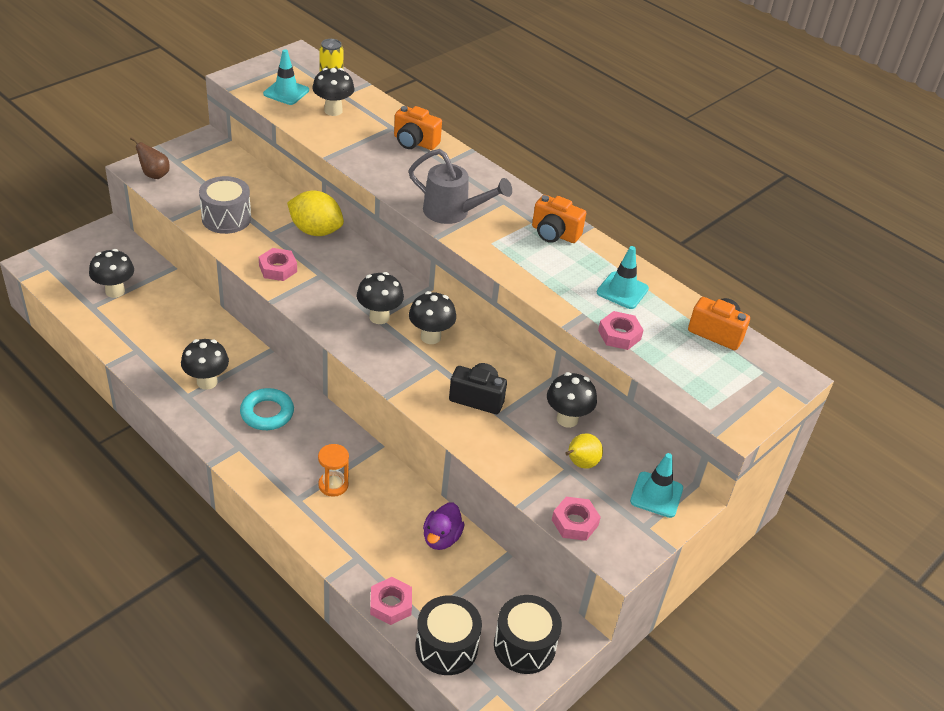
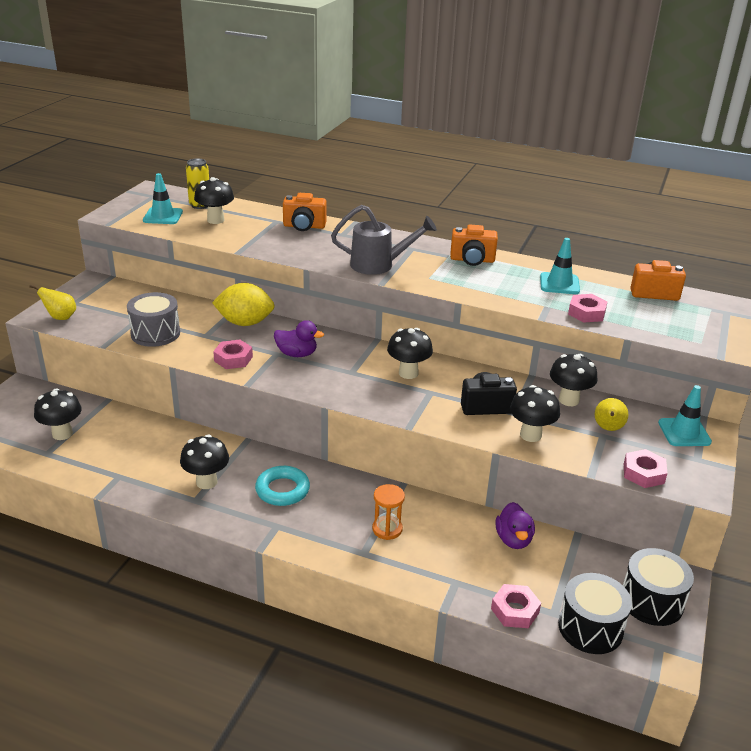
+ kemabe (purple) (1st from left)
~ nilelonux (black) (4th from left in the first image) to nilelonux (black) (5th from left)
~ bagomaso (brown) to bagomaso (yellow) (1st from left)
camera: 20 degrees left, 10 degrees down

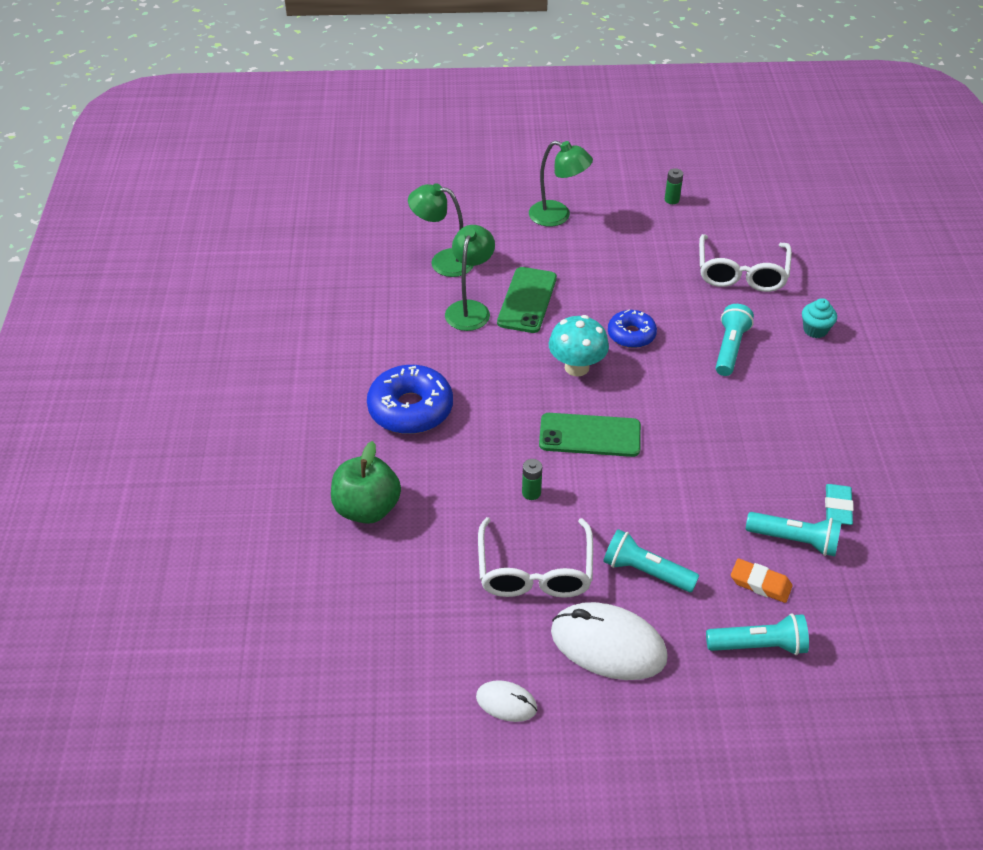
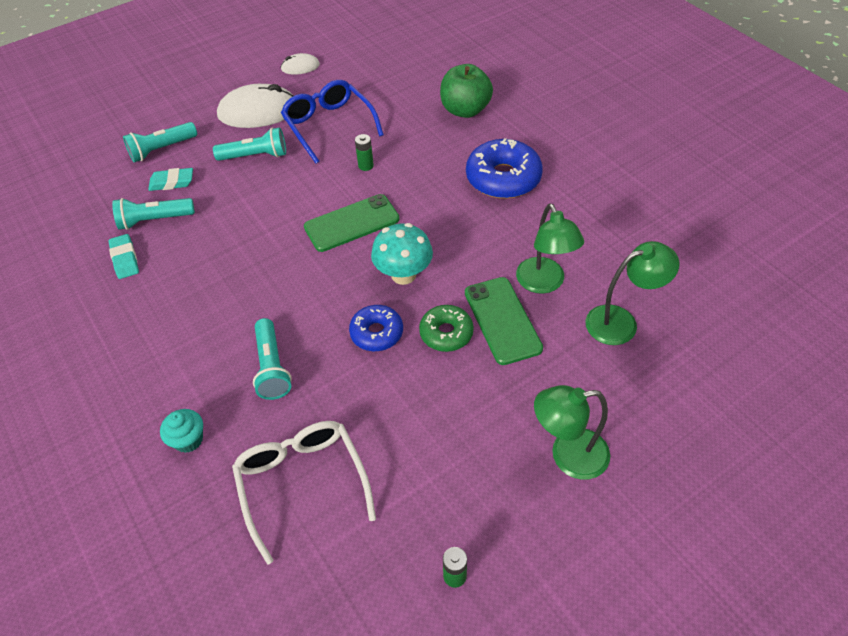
+ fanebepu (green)
~ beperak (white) (1st from left) to beperak (blue)
~ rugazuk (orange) to rugazuk (turquoise) (2nd from left)
camera: 150 degrees right, 5 degrees up

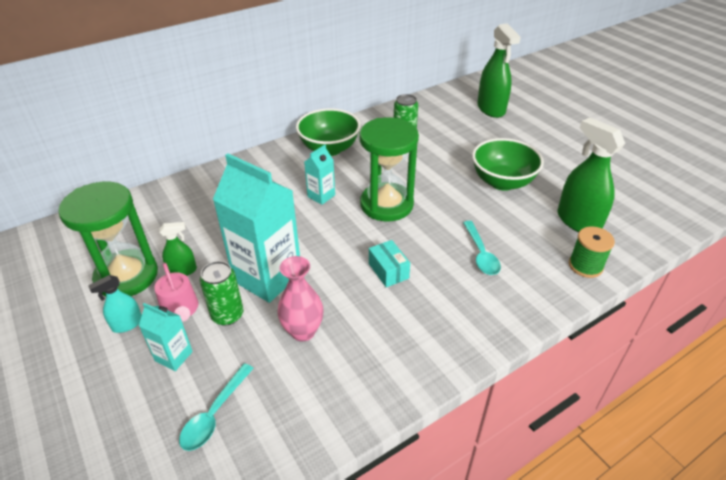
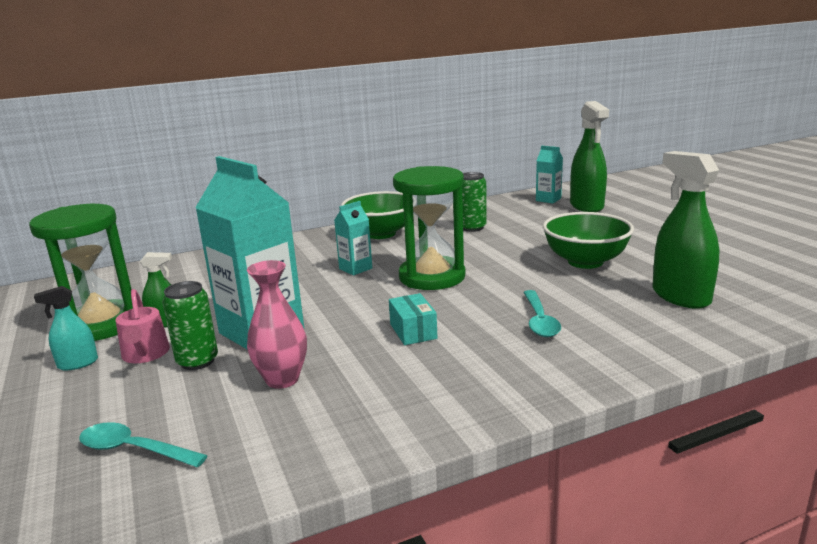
- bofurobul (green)
~ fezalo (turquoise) (1st from left in the first image) to fezalo (turquoise) (3rd from left)
~ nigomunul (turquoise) (1st from left) 75 degrees clockwise
camera: 10 degrees right, 20 degrees down

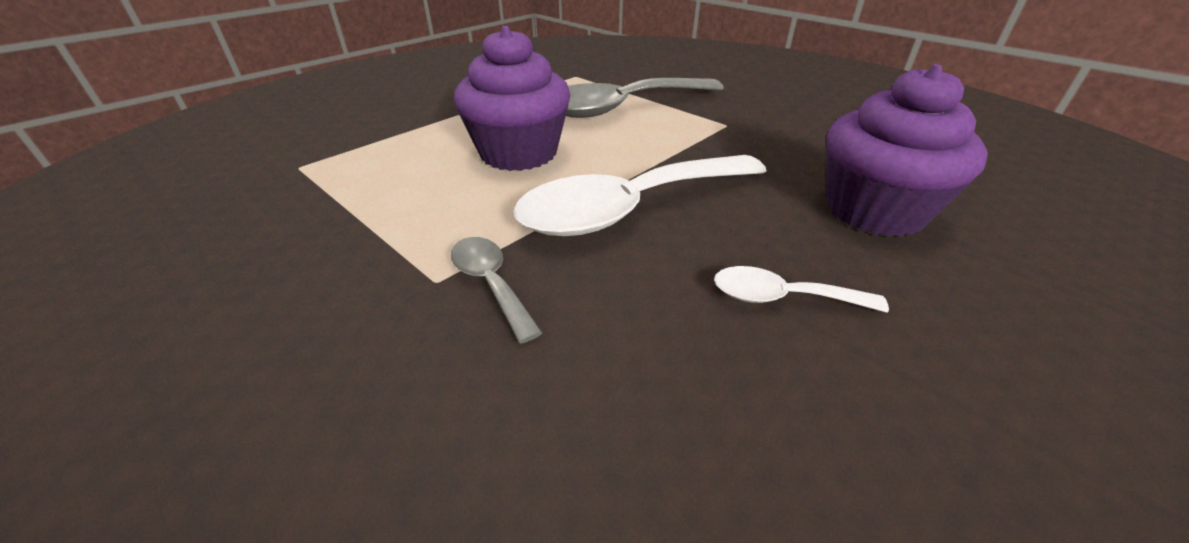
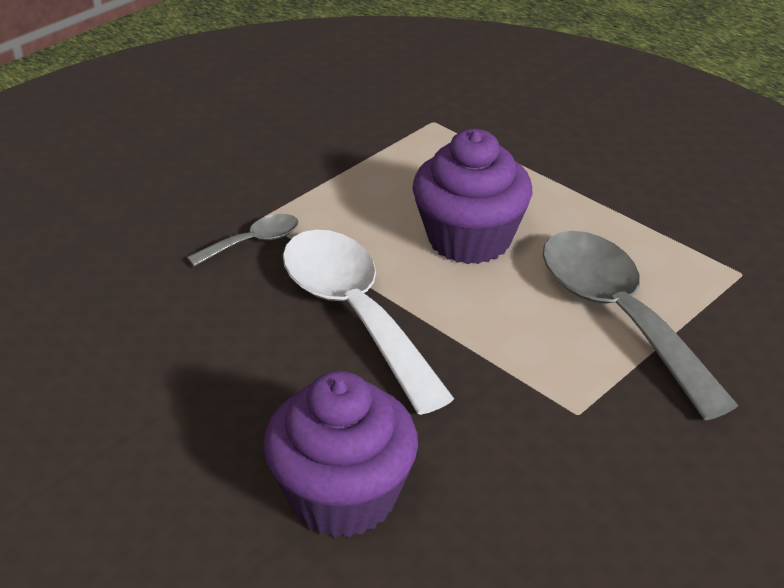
- nigomunul (white) (2nd from left)
camera: 90 degrees right, 0 degrees up

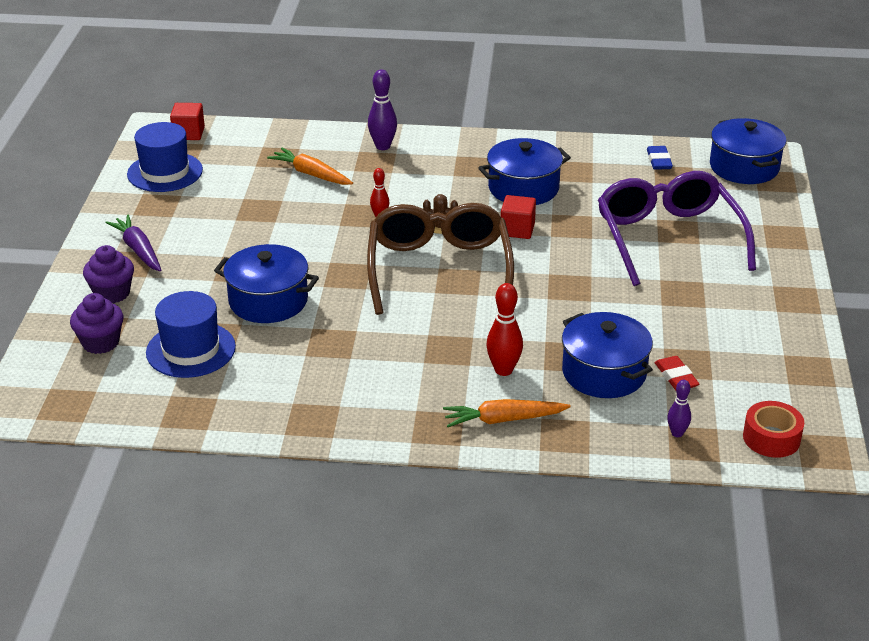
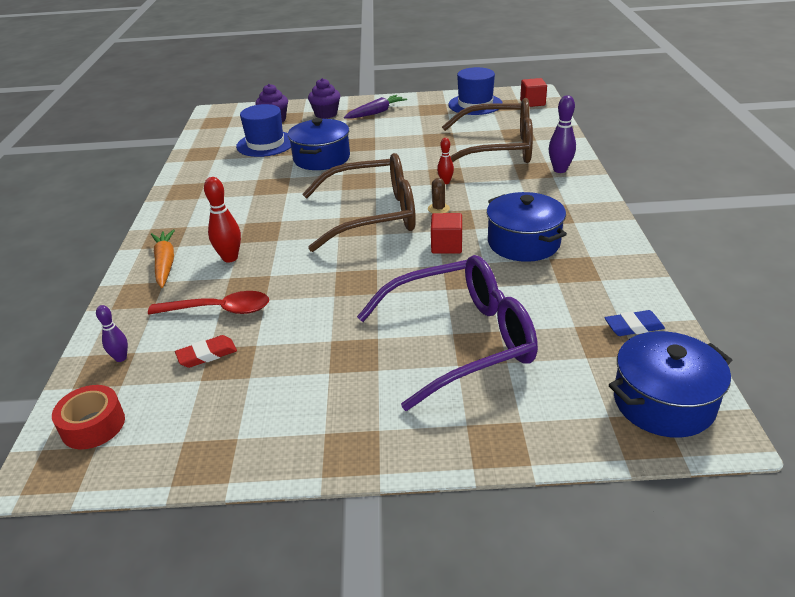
~ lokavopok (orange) (1st from left) to beperak (brown) (2nd from left)
~ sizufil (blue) (3rd from left) to nigomunul (red)
camera: 85 degrees right, 0 degrees up

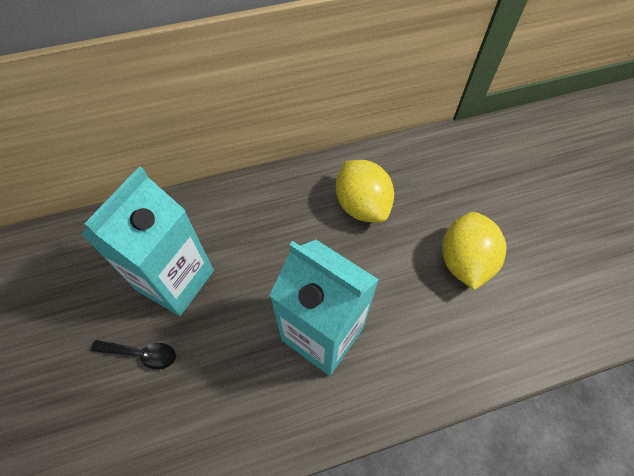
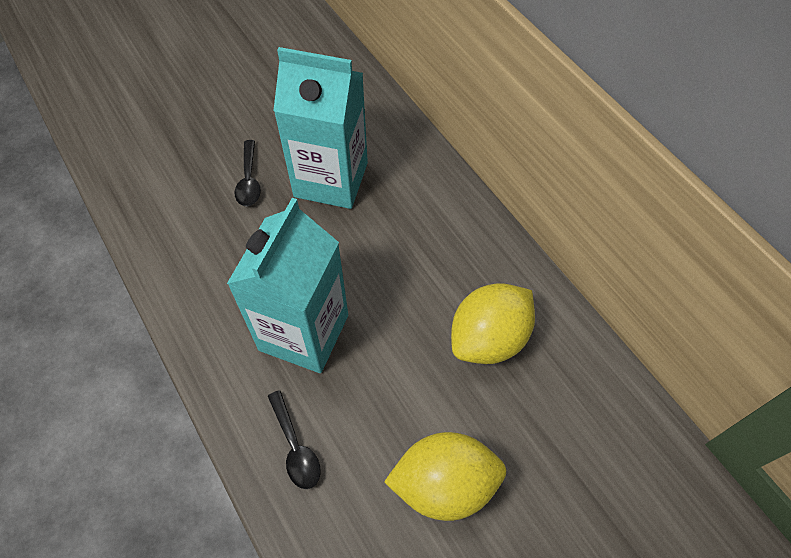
+ nigomunul (black) (2nd from left)
camera: 75 degrees right, 0 degrees up

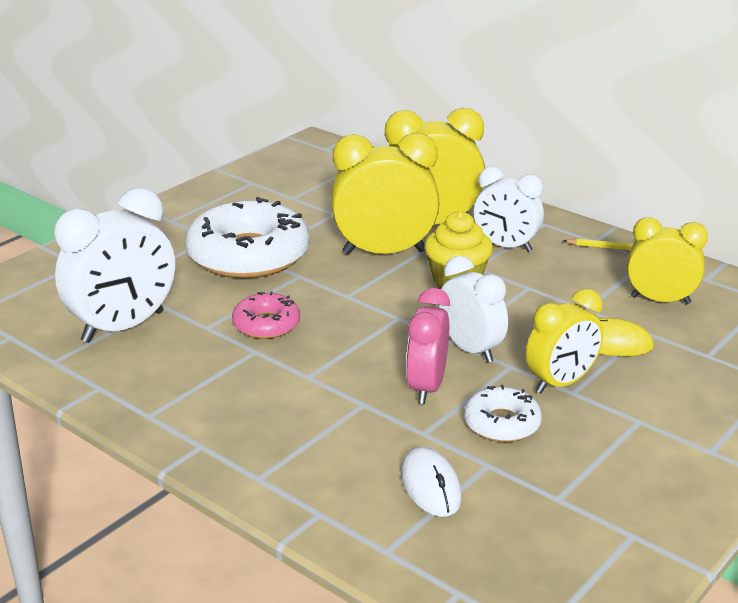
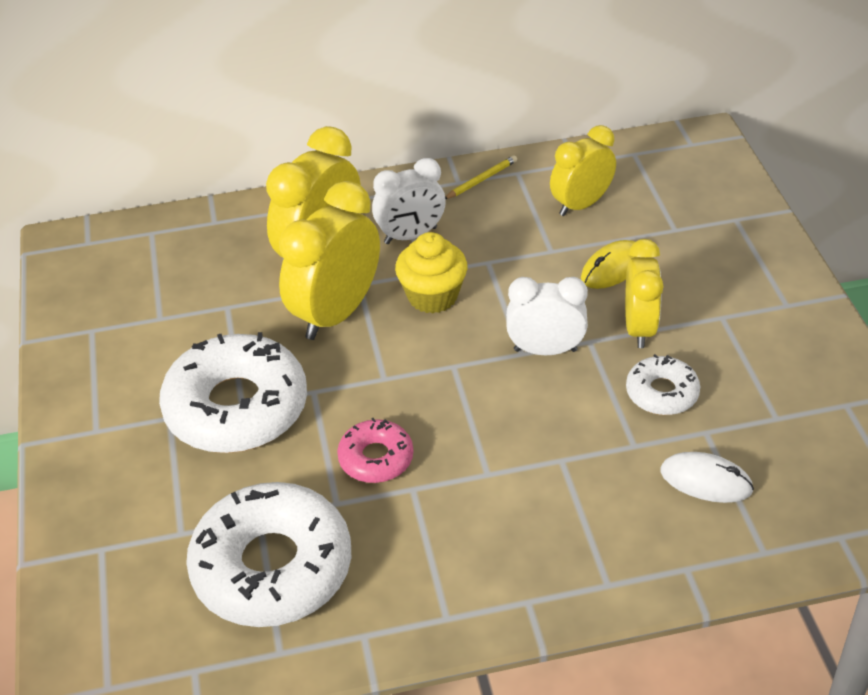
- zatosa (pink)
~ zatosa (white) (1st from left) to fanebepu (white) (2nd from left)
camera: 50 degrees left, 15 degrees up

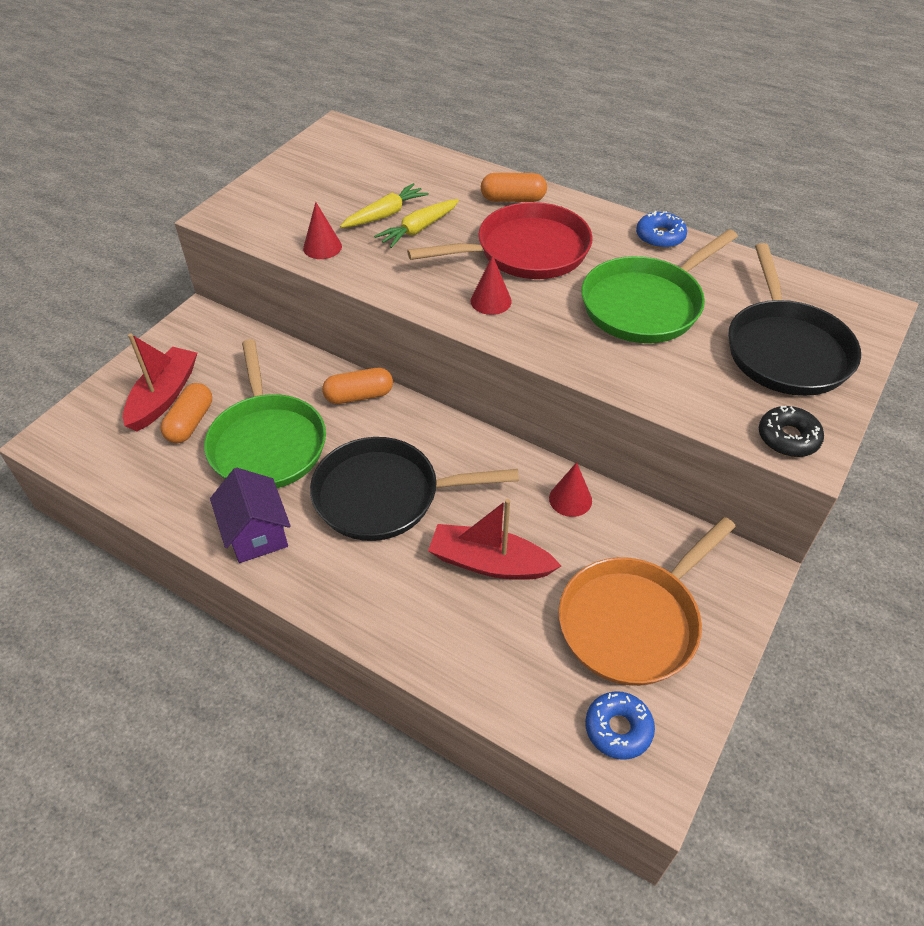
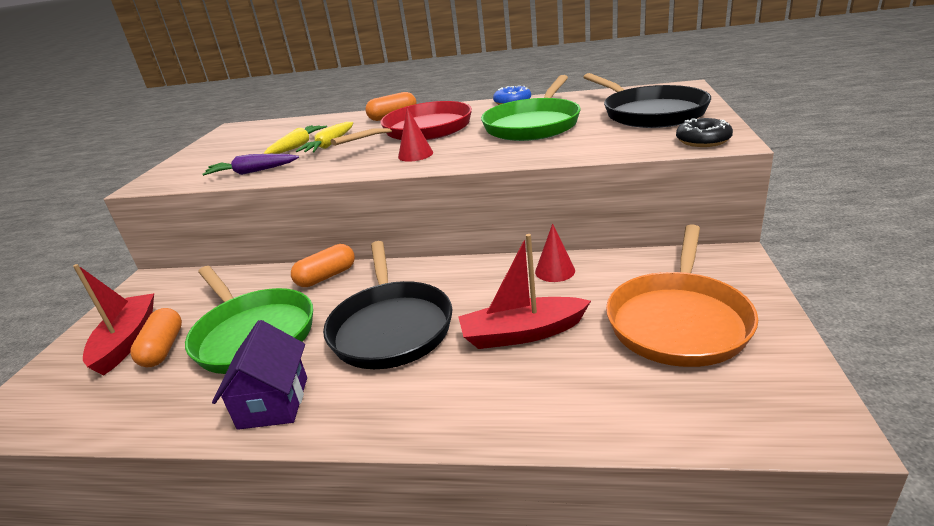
- fanebepu (blue) (1st from left)
~ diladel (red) (1st from left) to lokavopok (purple)
~ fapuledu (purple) 45 degrees clockwise
~ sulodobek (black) (1st from left) 75 degrees counterclockwise
camera: 20 degrees left, 20 degrees down

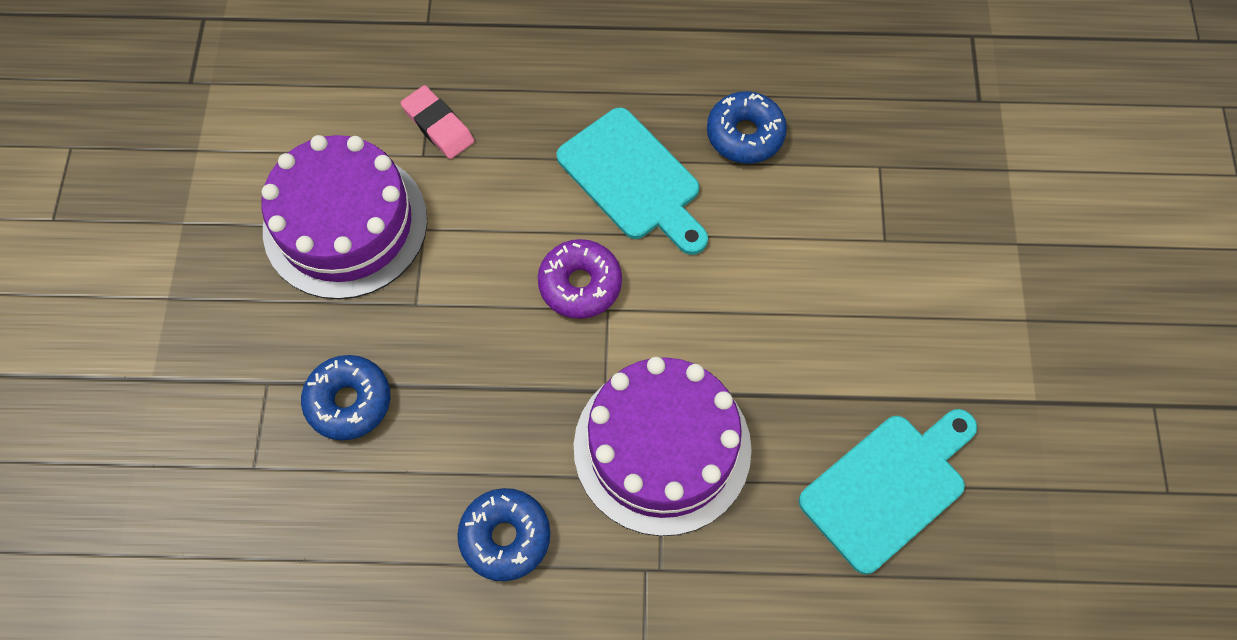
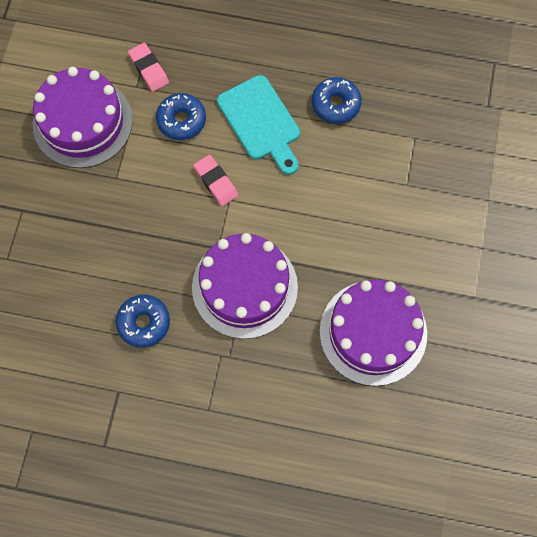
~ fanebepu (blue) (1st from left in the first image) to fanebepu (blue) (2nd from left)
~ fanebepu (purple) to rugazuk (pink) (2nd from left)
~ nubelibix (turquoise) (2nd from left) to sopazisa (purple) (3rd from left)
camera: 10 degrees right, 5 degrees up

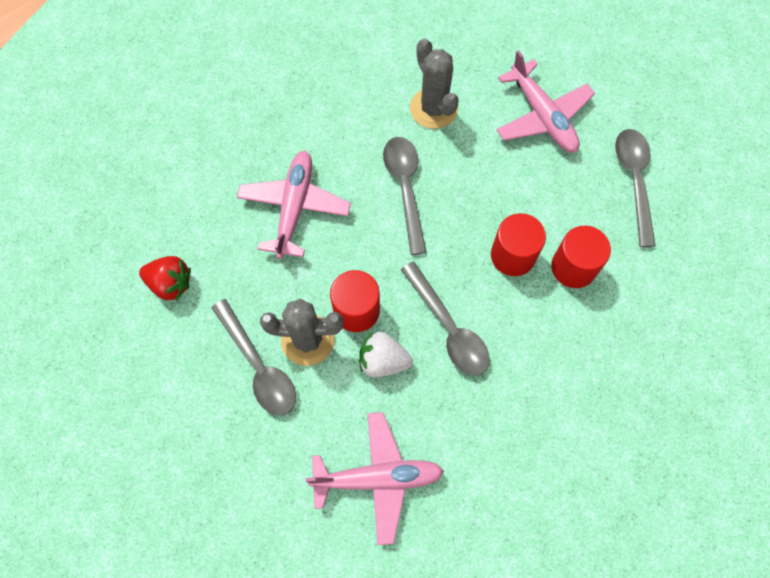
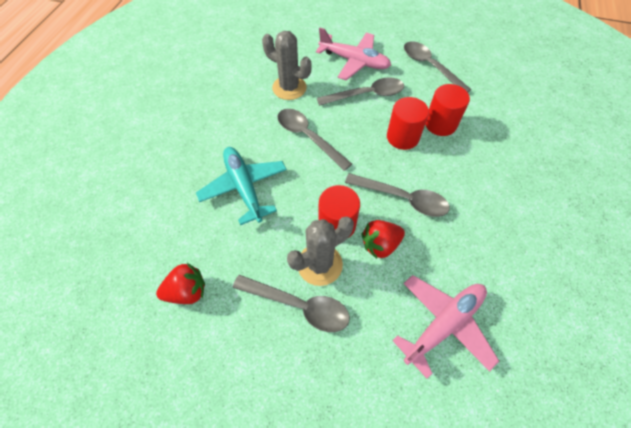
+ nigomunul (grey) (3rd from left)
~ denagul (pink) (1st from left) to denagul (turquoise)
~ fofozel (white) to fofozel (red) (2nd from left)
camera: 35 degrees left, 10 degrees down

